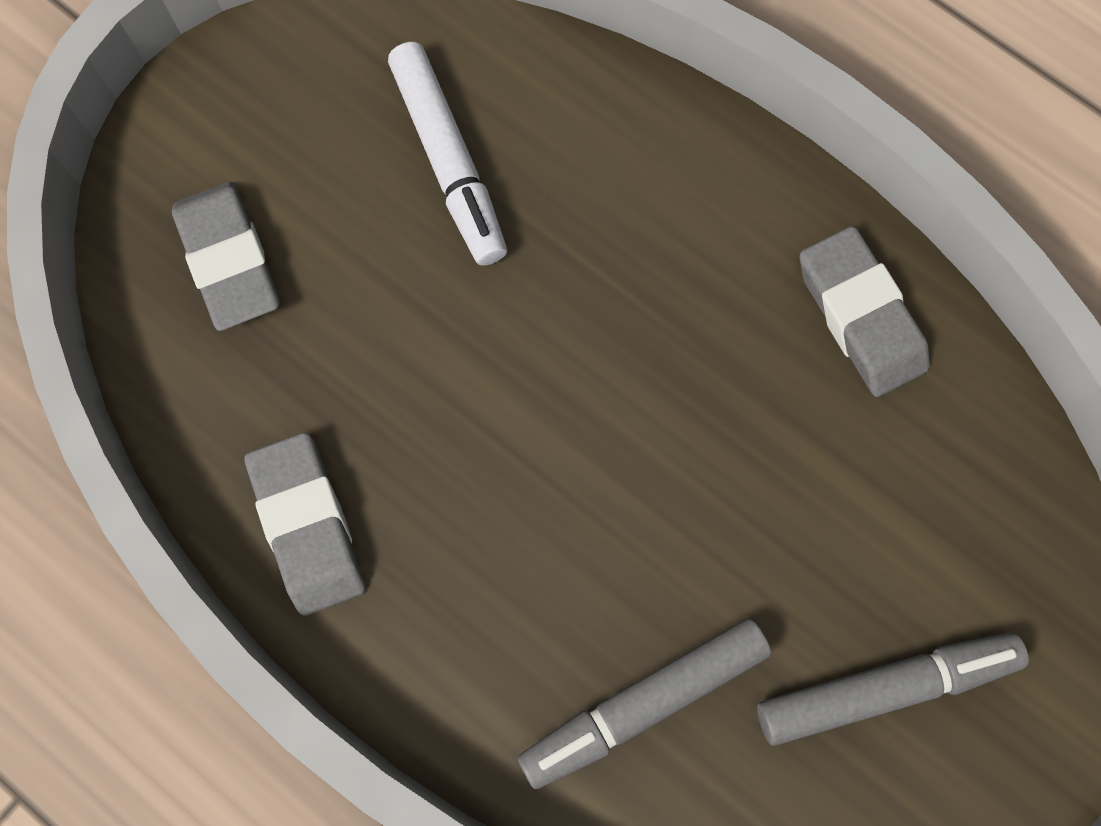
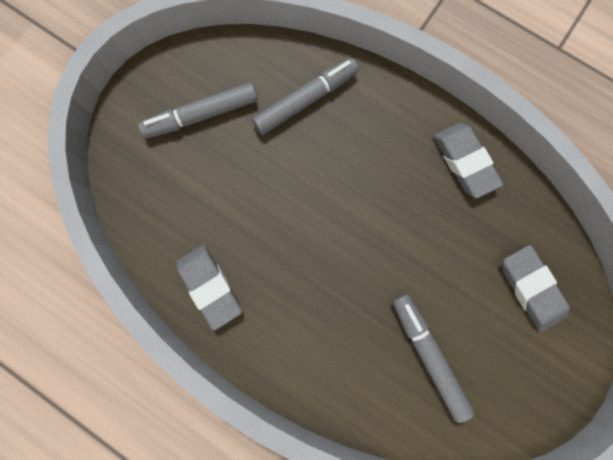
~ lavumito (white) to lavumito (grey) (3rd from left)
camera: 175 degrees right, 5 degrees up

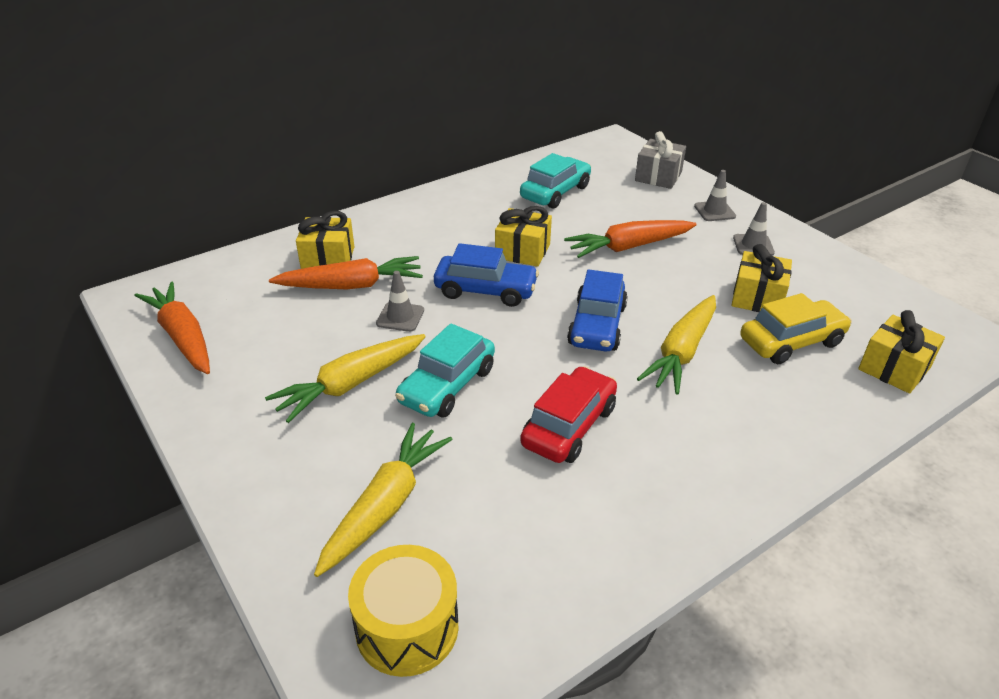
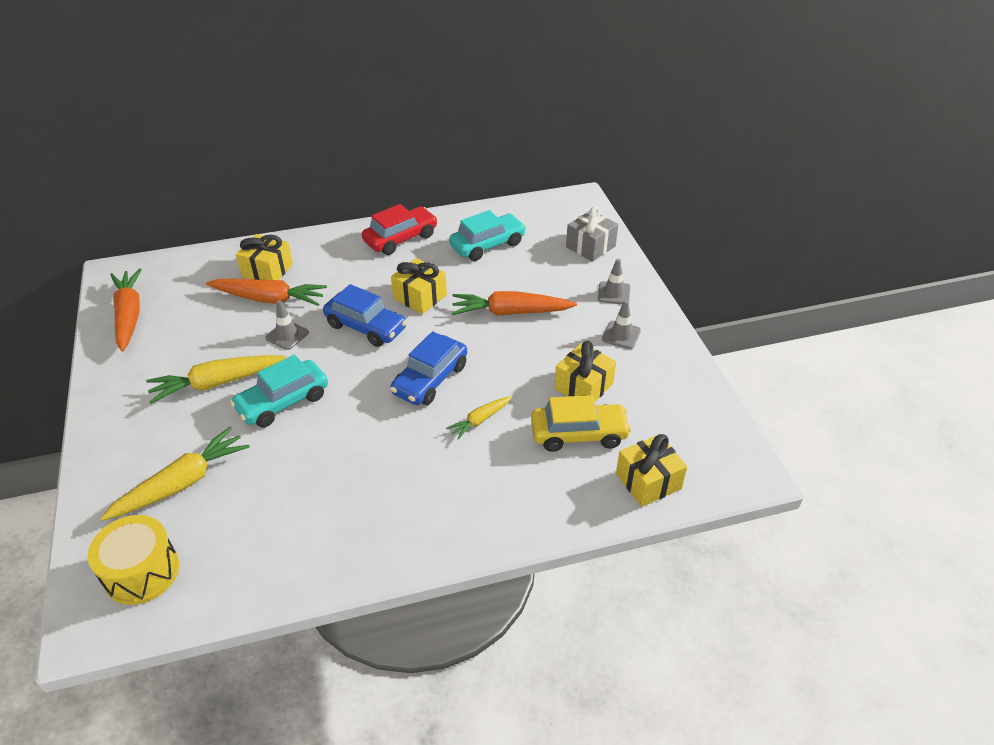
~ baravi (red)
~ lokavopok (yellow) (3rd from left) x0.55
camera: 20 degrees right, 5 degrees up

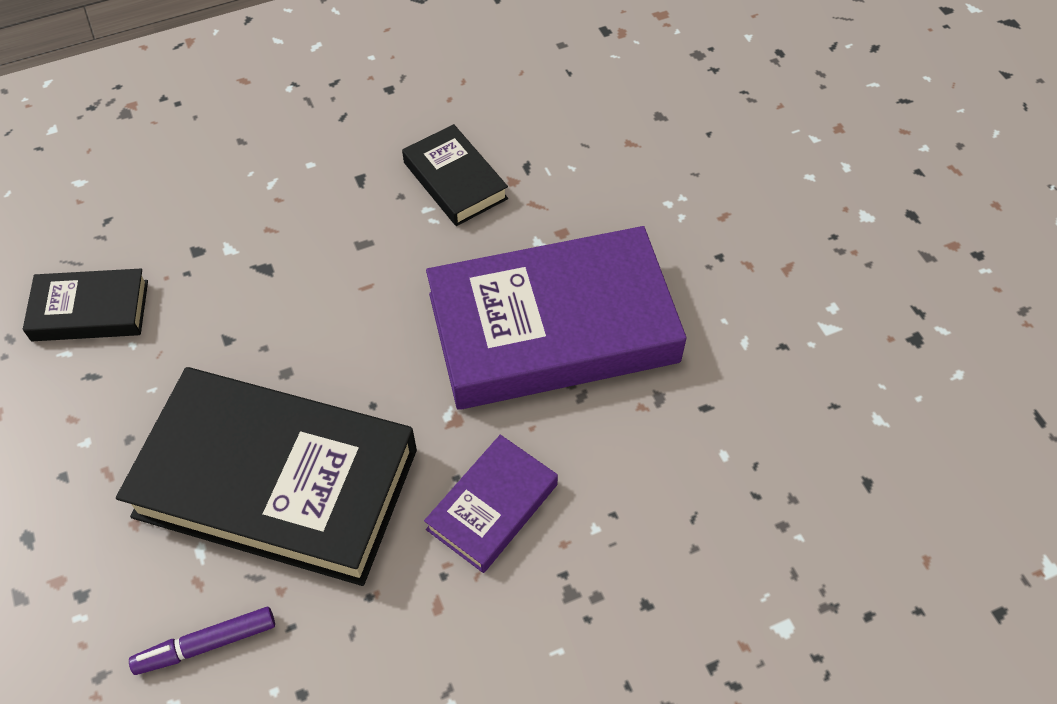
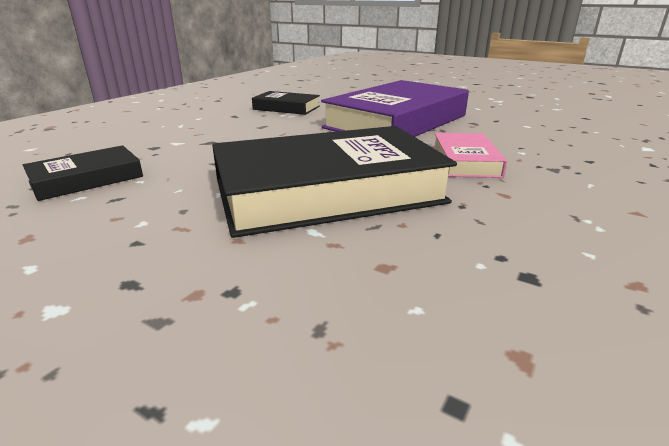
- lavumito (purple)
~ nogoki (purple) (1st from left) to nogoki (pink)
camera: 35 degrees left, 30 degrees down

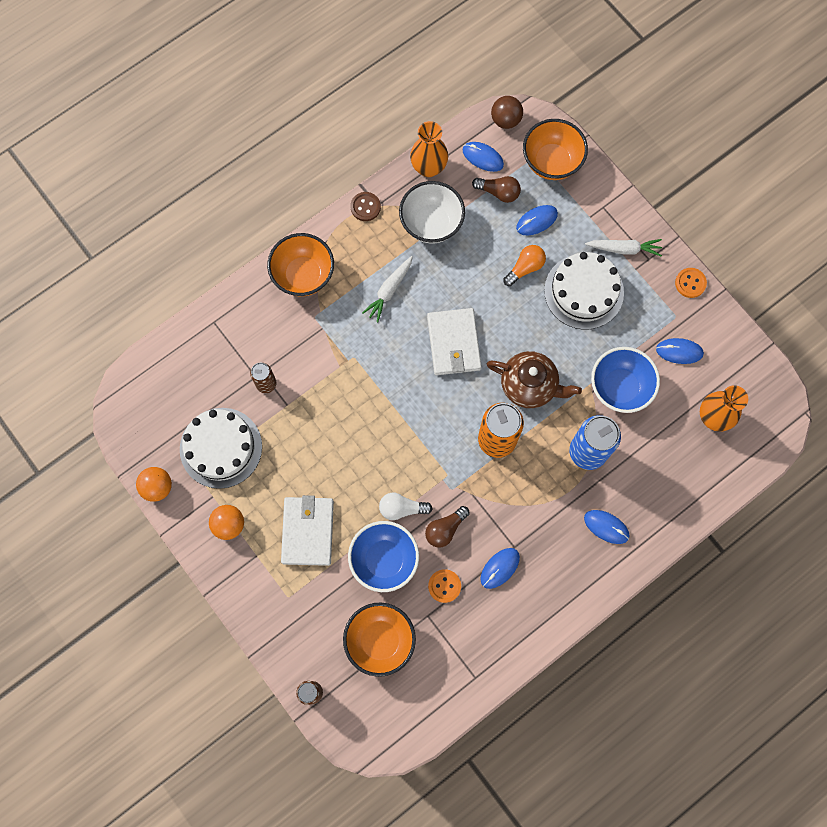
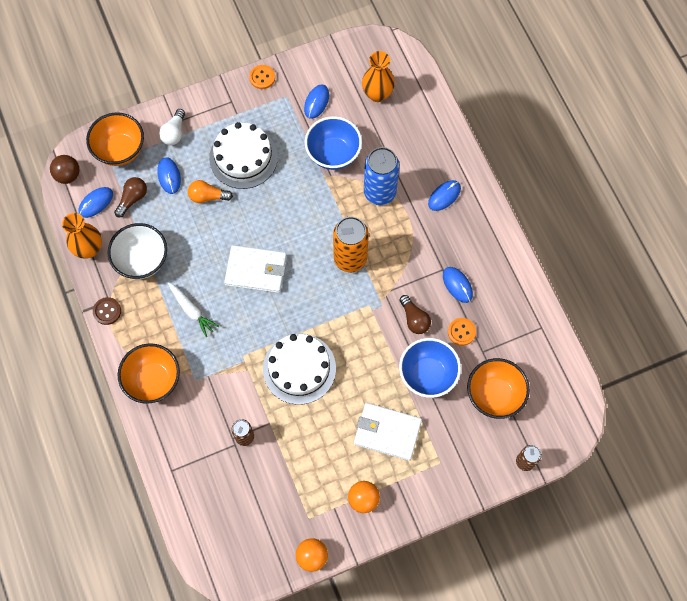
- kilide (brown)
- lokavopok (white) (2nd from left)
~ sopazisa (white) (1st from left in the first image) to sopazisa (white) (2nd from left)
~ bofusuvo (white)
~ bofusuvo (orange) 60 degrees counterclockwise
camera: 75 degrees left, 5 degrees down

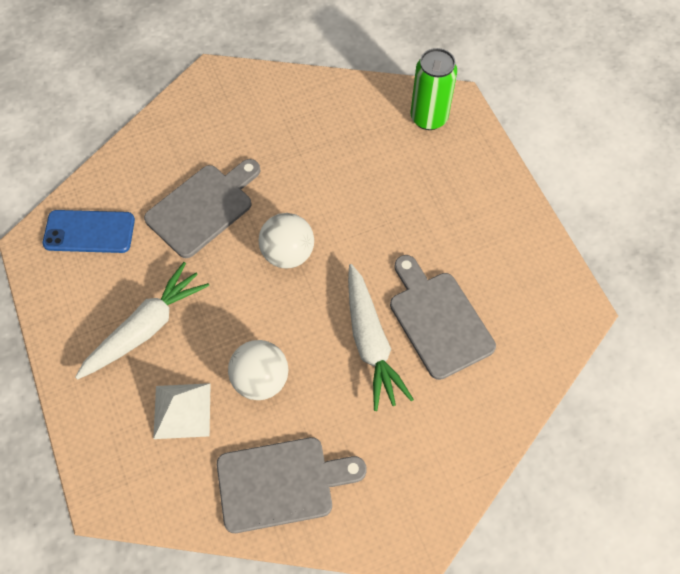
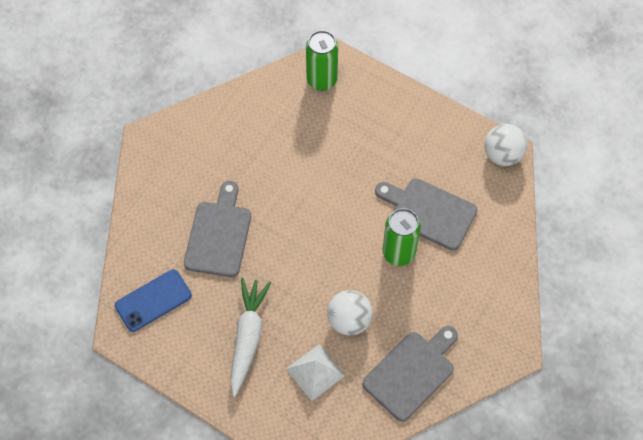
~ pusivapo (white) (2nd from left)
~ lokavopok (white) (2nd from left) to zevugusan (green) (2nd from left)
camera: 35 degrees left, 0 degrees up

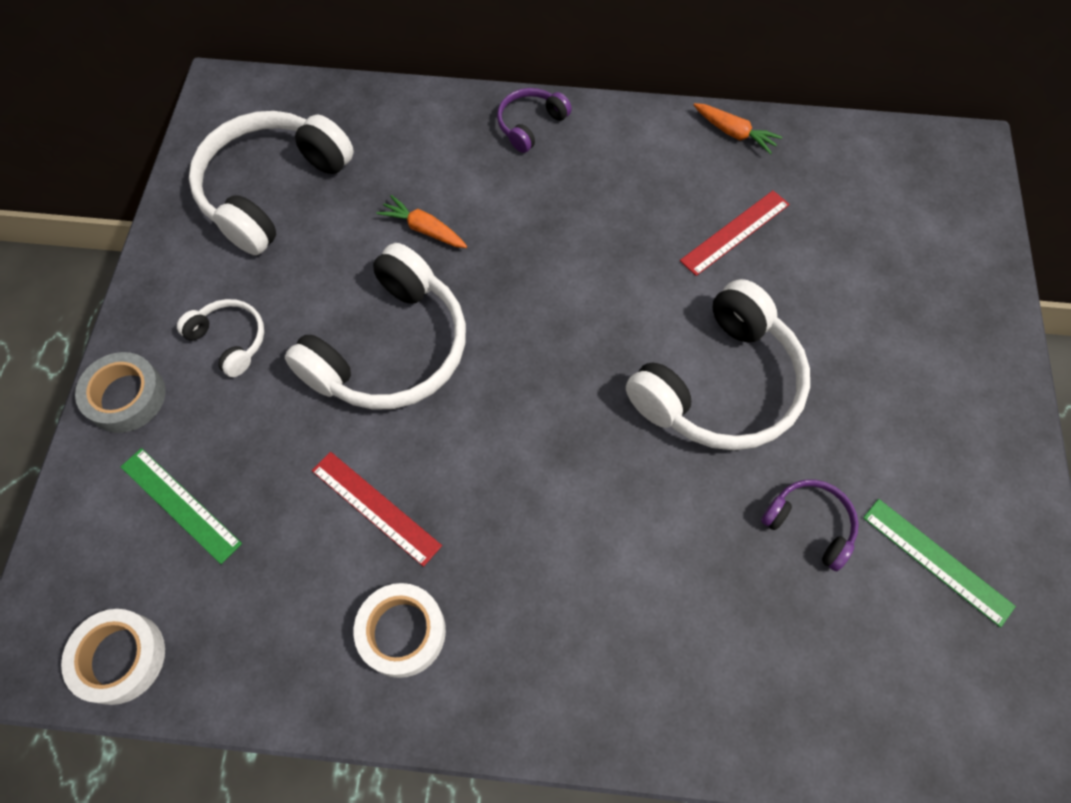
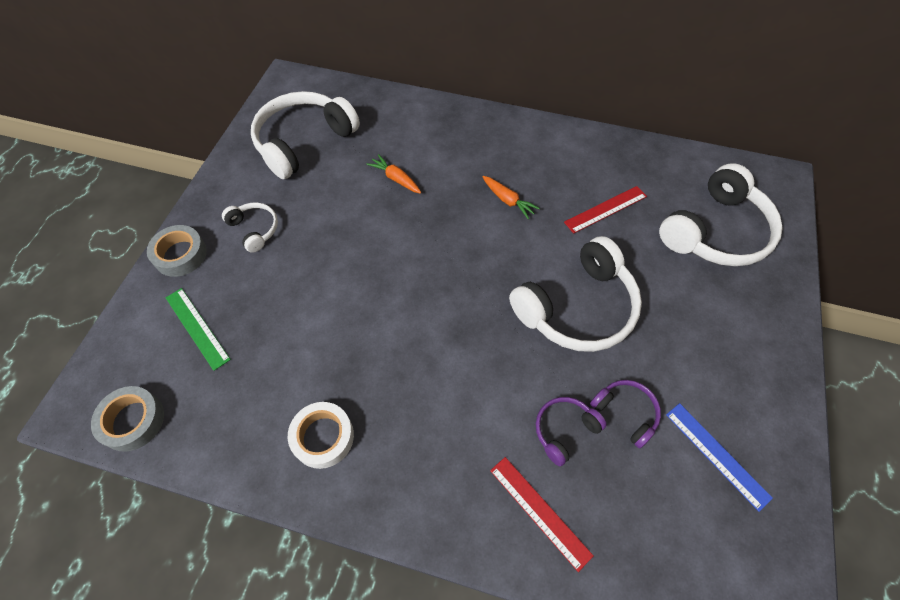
~ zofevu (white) (3rd from left in the first image) to zofevu (white) (4th from left)
~ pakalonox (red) (1st from left)
~ zofevu (purple) (1st from left)
~ lokavopok (orange) (2nd from left)
~ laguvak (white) (1st from left) to laguvak (grey) (1st from left)
~ pakalonox (green) (2nd from left) to pakalonox (blue)
camera: 10 degrees right, 5 degrees down

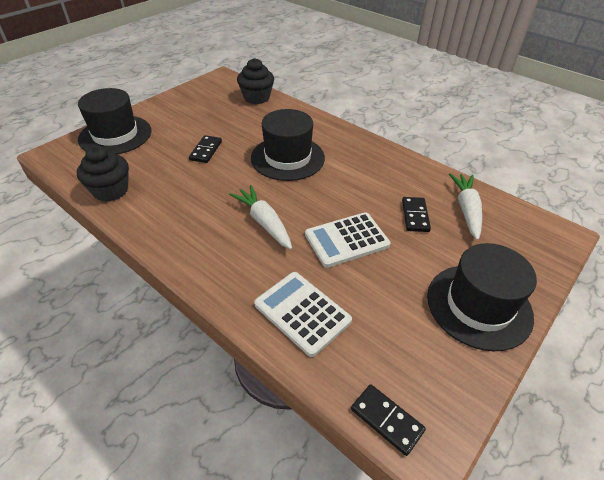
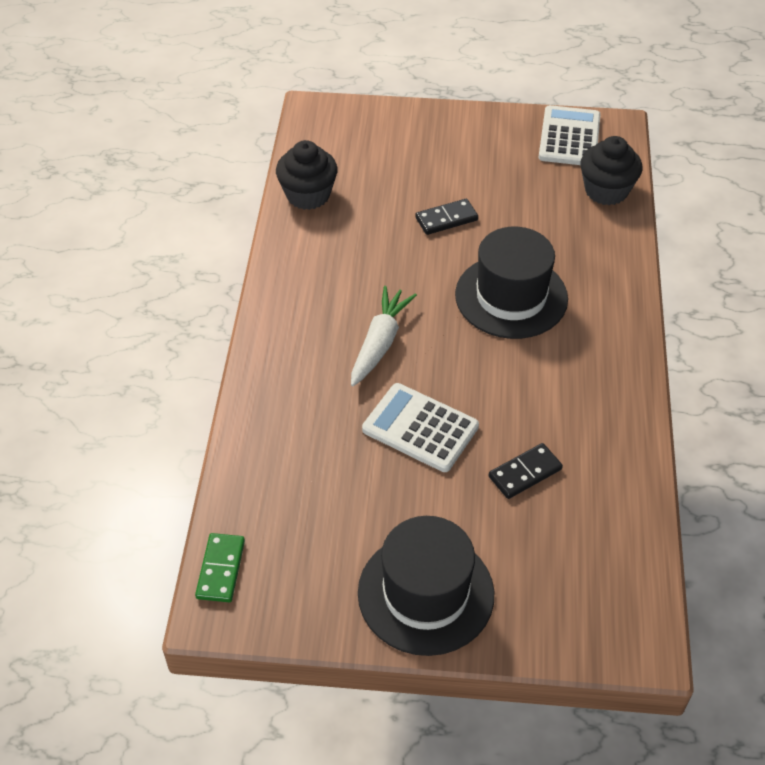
- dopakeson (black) (1st from left)
- lokavopok (white) (2nd from left)
~ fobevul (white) (1st from left in the first image) to fobevul (white) (2nd from left)
~ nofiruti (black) (2nd from left) to nofiruti (green)
camera: 55 degrees right, 5 degrees up

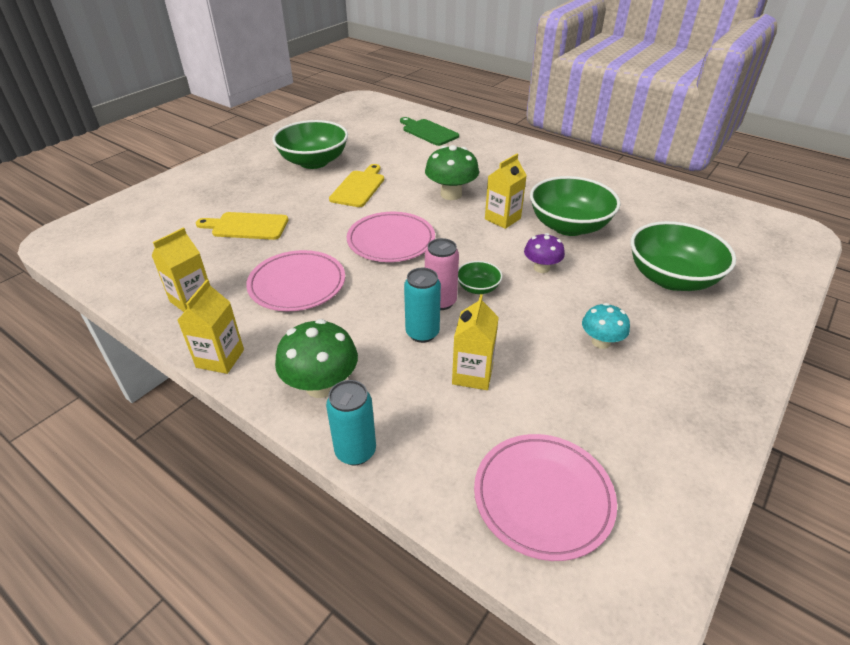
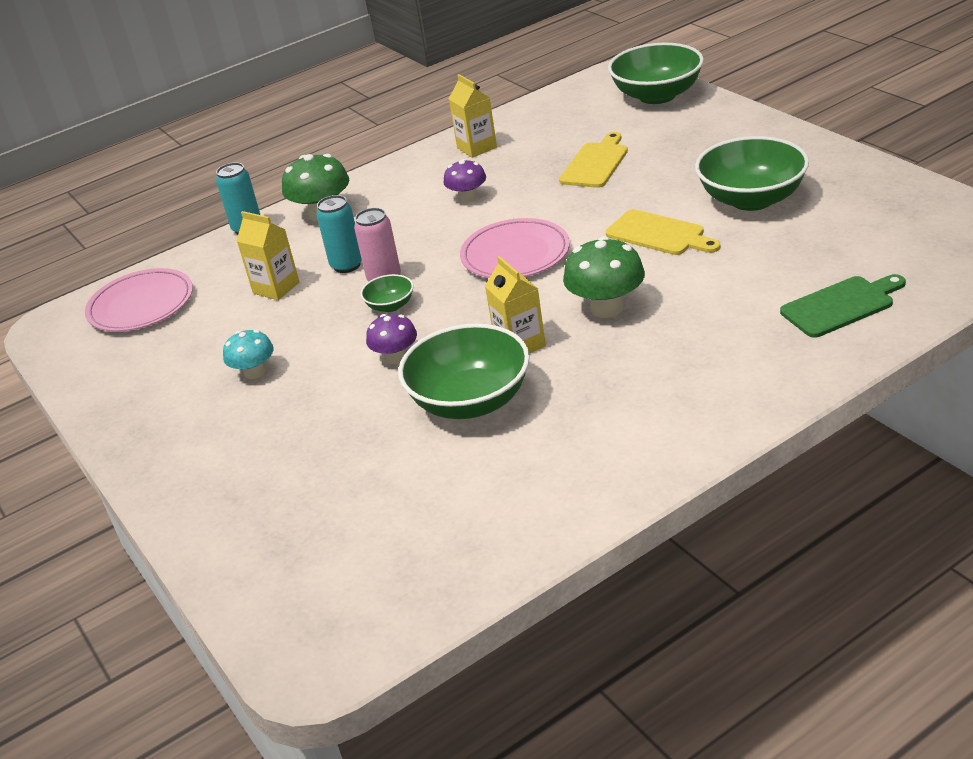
- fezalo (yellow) (2nd from left)
~ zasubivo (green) (4th from left in the first image) to zasubivo (green) (3rd from left)
~ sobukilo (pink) (1st from left) to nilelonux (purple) (2nd from left)
camera: 115 degrees right, 5 degrees down

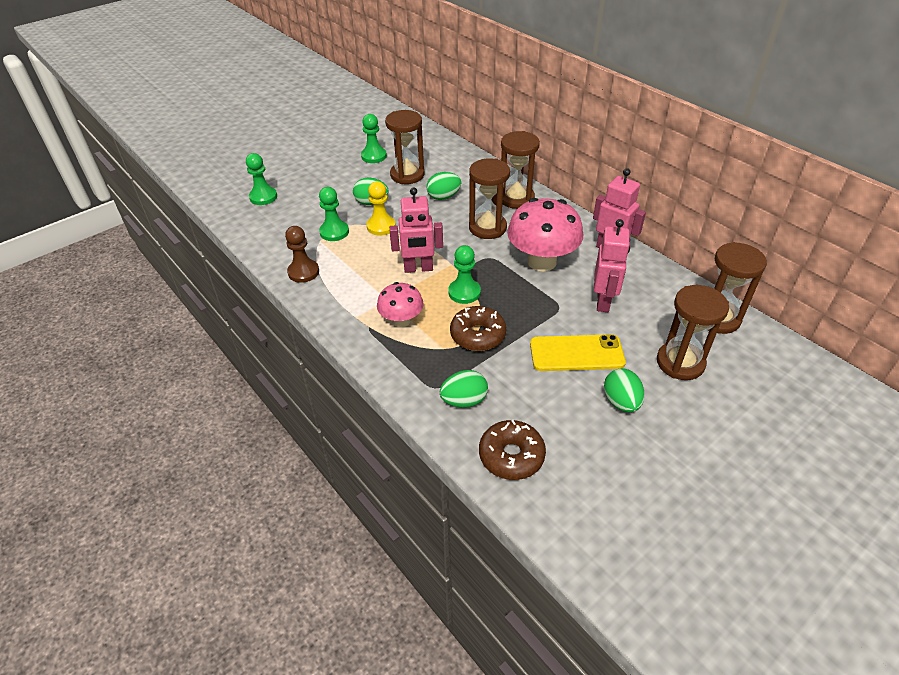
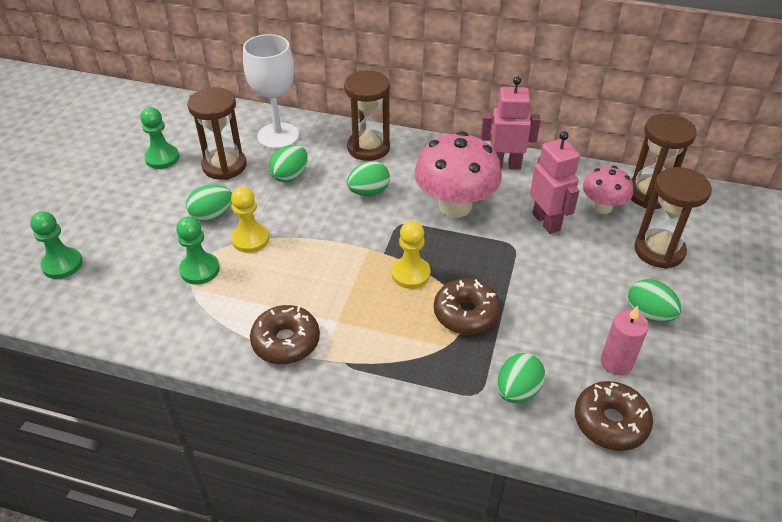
- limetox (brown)
- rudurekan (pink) (1st from left)
- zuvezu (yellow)
+ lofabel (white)
+ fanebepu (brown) (1st from left)
+ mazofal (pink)
~ nilelonux (pink) (1st from left in the first image) to nilelonux (pink) (2nd from left)
~ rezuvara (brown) (2nd from left) to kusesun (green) (3rd from left)
~ limetox (green) (4th from left) to limetox (yellow) (2nd from left)
camera: 35 degrees left, 0 degrees up

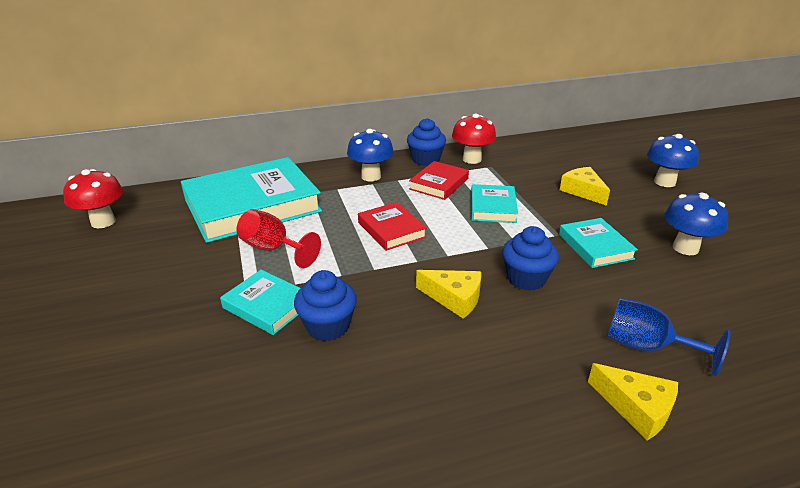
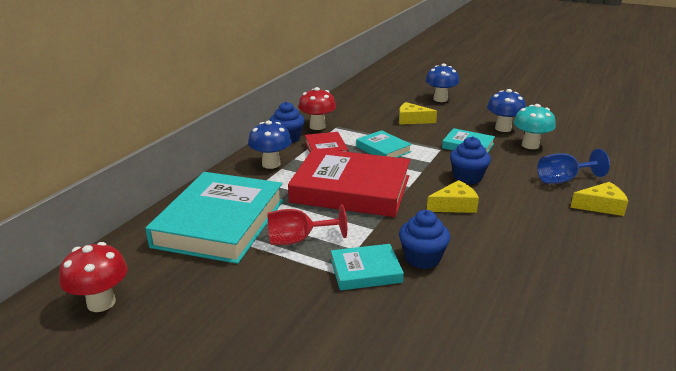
+ nilelonux (turquoise)
~ nogoki (red) (1st from left in the first image) x2.08
camera: 45 degrees left, 5 degrees down

